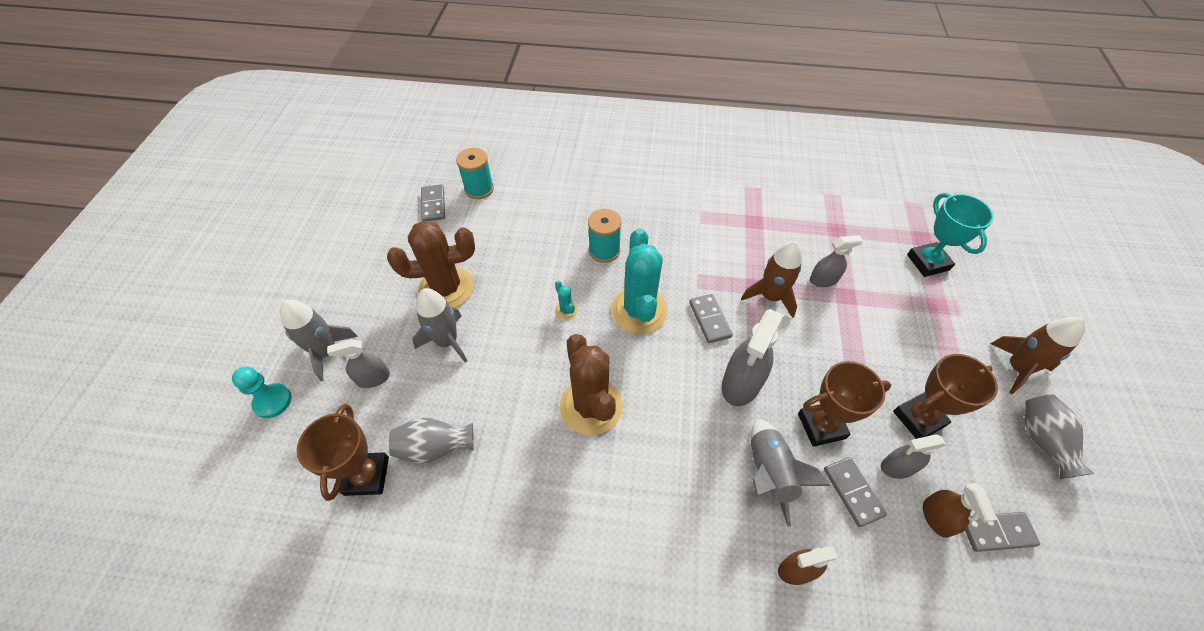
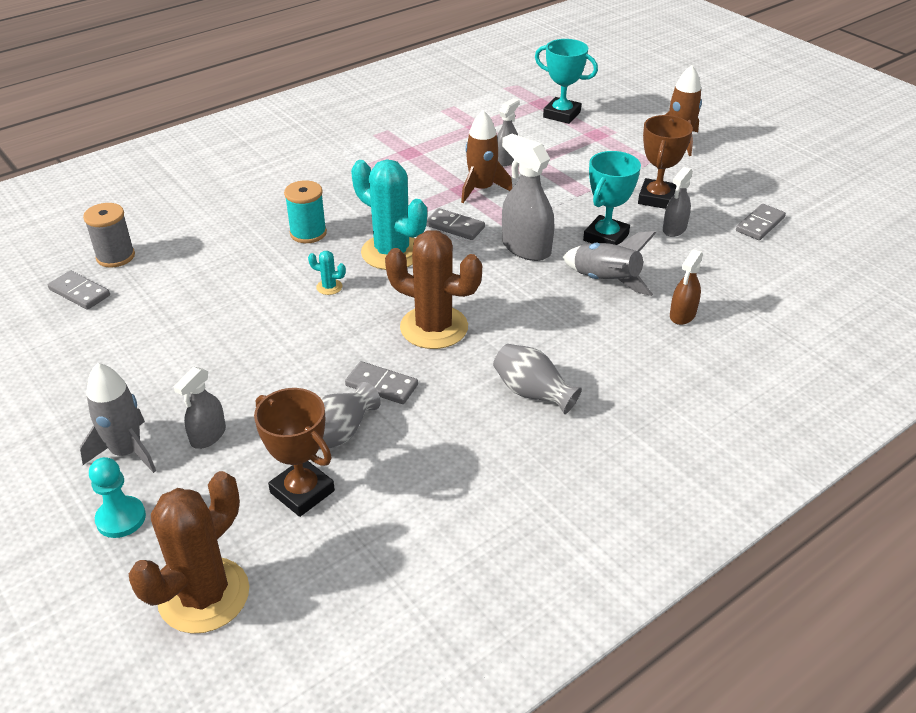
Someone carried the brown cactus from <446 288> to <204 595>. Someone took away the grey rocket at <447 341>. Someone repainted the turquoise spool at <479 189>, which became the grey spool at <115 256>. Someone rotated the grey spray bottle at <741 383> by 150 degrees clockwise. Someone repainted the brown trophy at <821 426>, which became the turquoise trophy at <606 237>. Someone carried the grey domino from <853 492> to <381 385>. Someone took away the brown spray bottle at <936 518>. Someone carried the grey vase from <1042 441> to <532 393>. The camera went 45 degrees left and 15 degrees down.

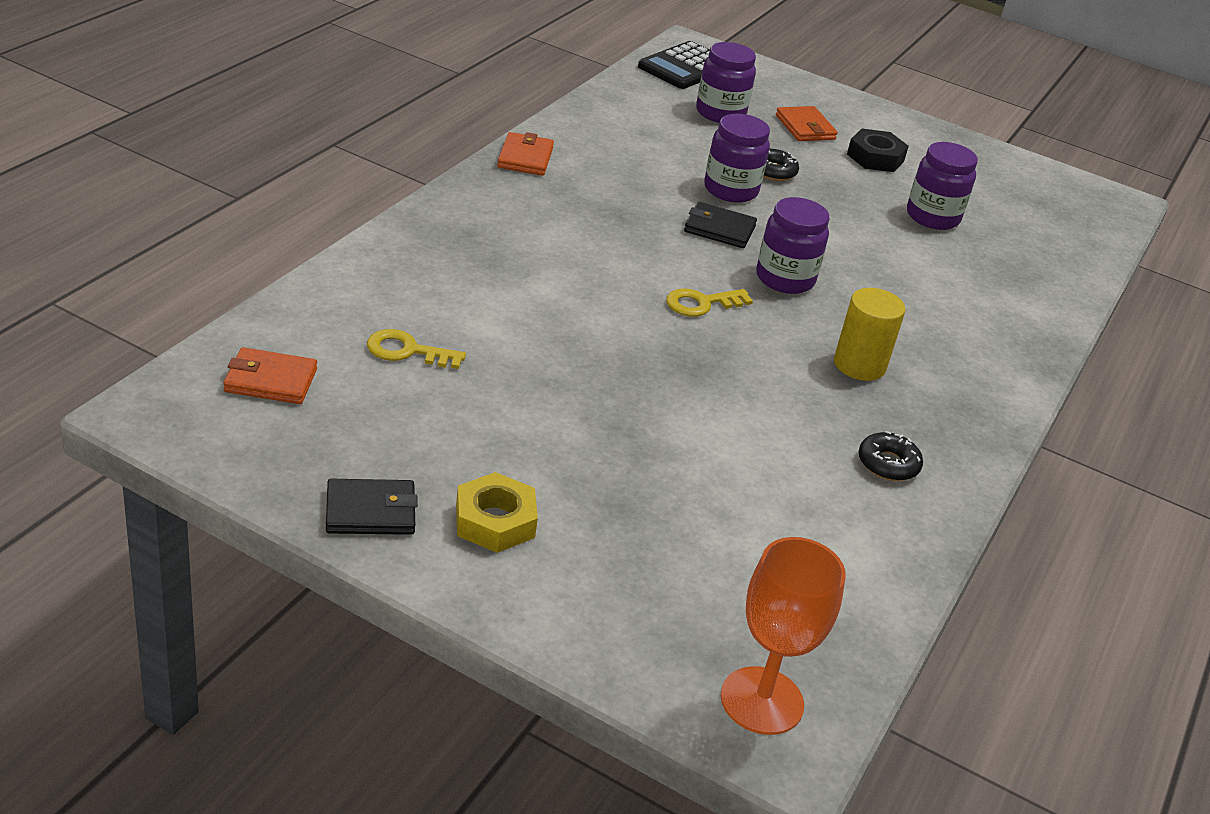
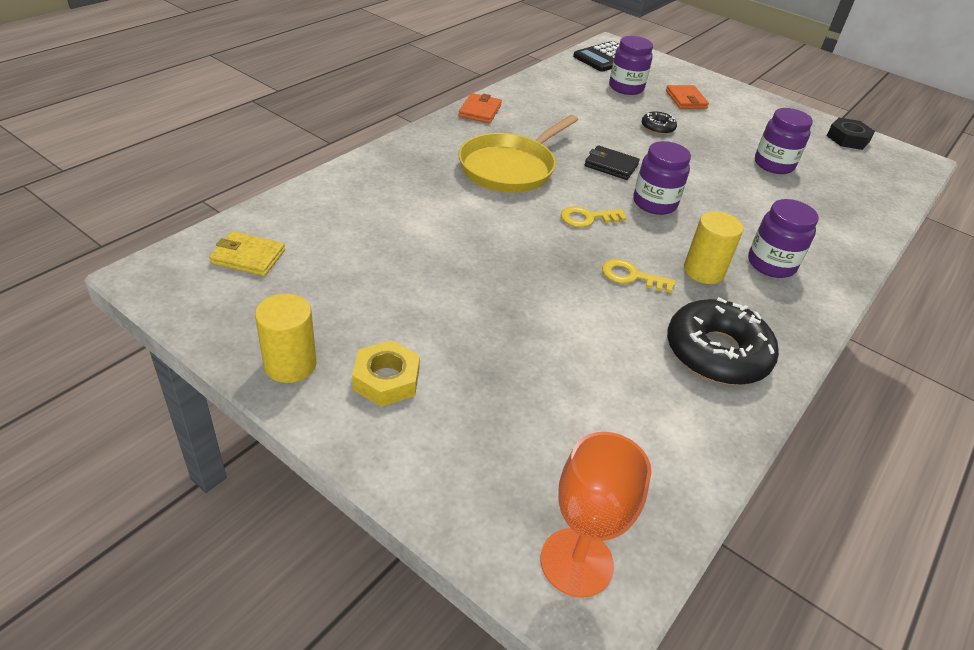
Someone repainted the orange wallet at <271 380>, which became the yellow wallet at <248 257>. Someone swapped the black wallet at <370 511> for the yellow cylinder at <290 364>. Someone carried the yellow key from <407 351> to <631 276>. Someone carried the purple jar from <730 190> to <771 264>. Someone carried the black nut from <875 157> to <847 139>. Someone scaled the black donut at <888 464> by 2.08. Someone put down the yellow pan at <510 168>. The camera went 10 degrees right and 5 degrees up.

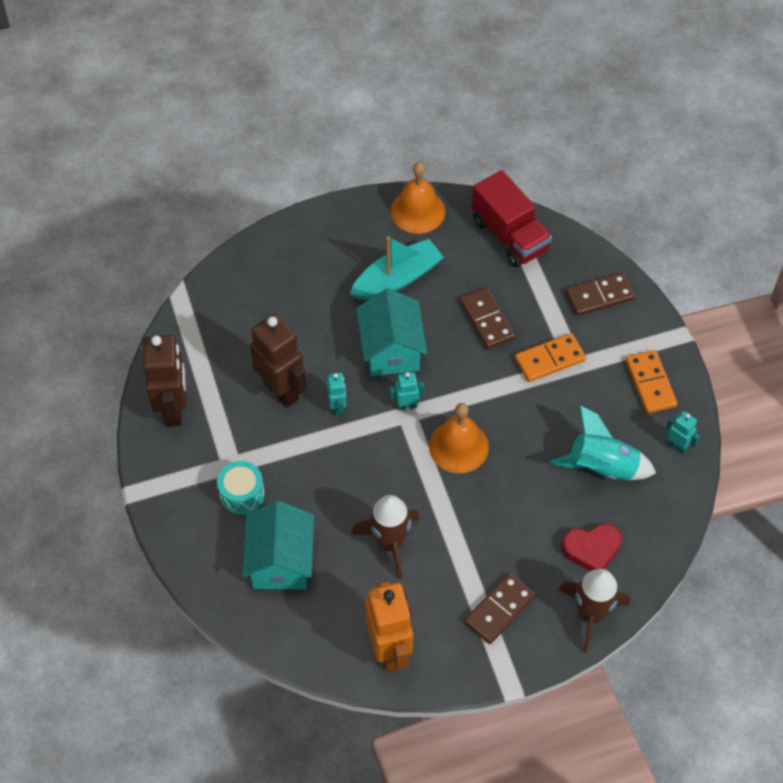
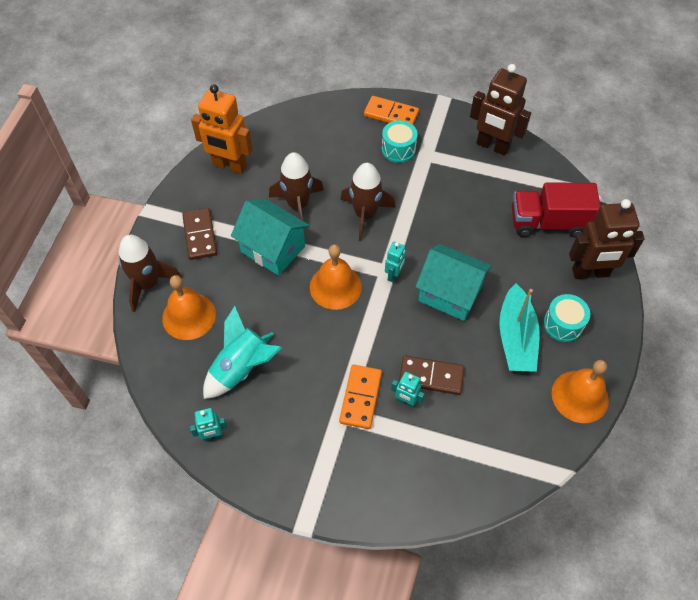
Someone carried the turquoise house from <280 561> to <273 249>. Someone carried the brown robot from <281 390> to <590 273>. Someone carried the turquoise robot from <337 407> to <406 401>. Someone carried the red truck from <510 235> to <548 223>. Someone swapped the red heart at <591 549> for the orange bell at <189 316>. Someone took away the brown domino at <599 296>. Someone carried the orange domino from <650 383> to <391 114>. Someone put down the brown rocket at <365 215>. Someone put down the turquoise drum at <563 324>. The camera went 125 degrees right and 0 degrees up.

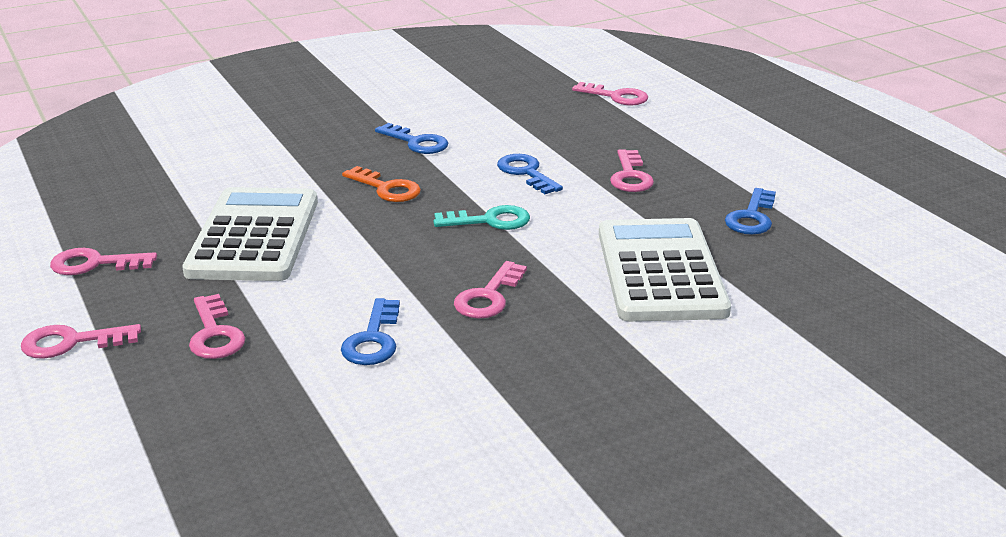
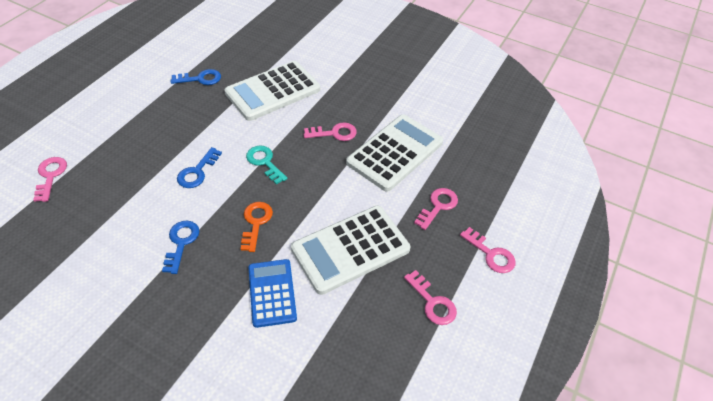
Someone swapped the blue key at <373 339> for the white calculator at <395 153>. Someone took away the pink key at <630 176>. Someone put down the blue calculator at <272 293>. The camera went 125 degrees left and 20 degrees up.

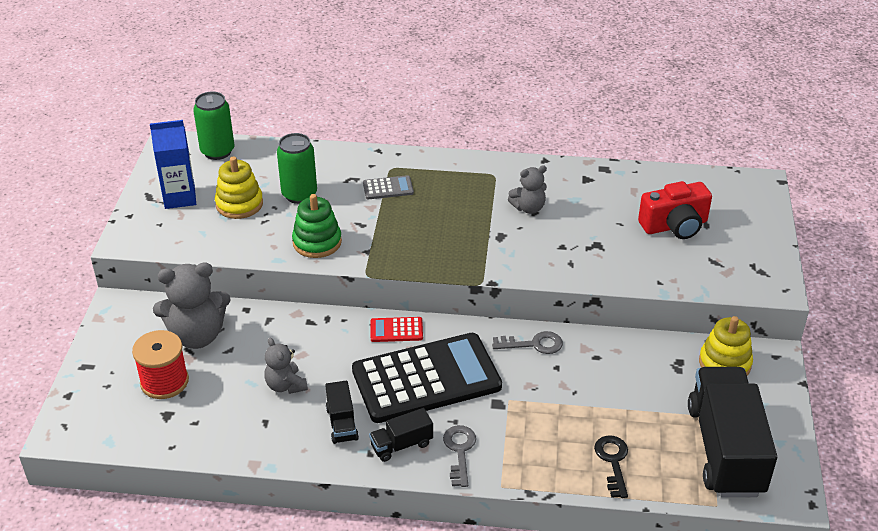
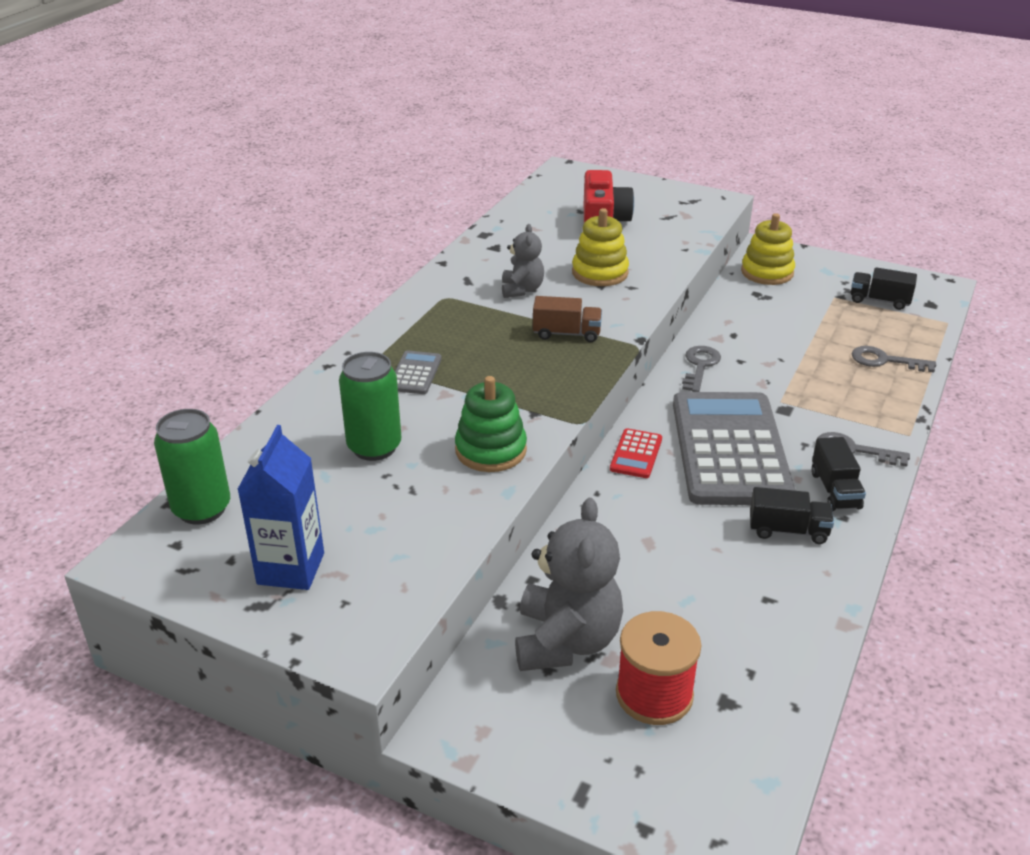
Someone carried the yellow stacking toy from <239 204> to <600 273>. Someone took away the grey teddy bear at <286 385>. Someone repainted the black calculator at <426 379>, which became the grey calculator at <730 449>. Someone repainted the black key at <613 462>, which became the grey key at <885 361>. Someone scaled the black truck at <725 450> by 0.45. Someone put down the brown truck at <566 333>. The camera went 70 degrees left and 5 degrees down.

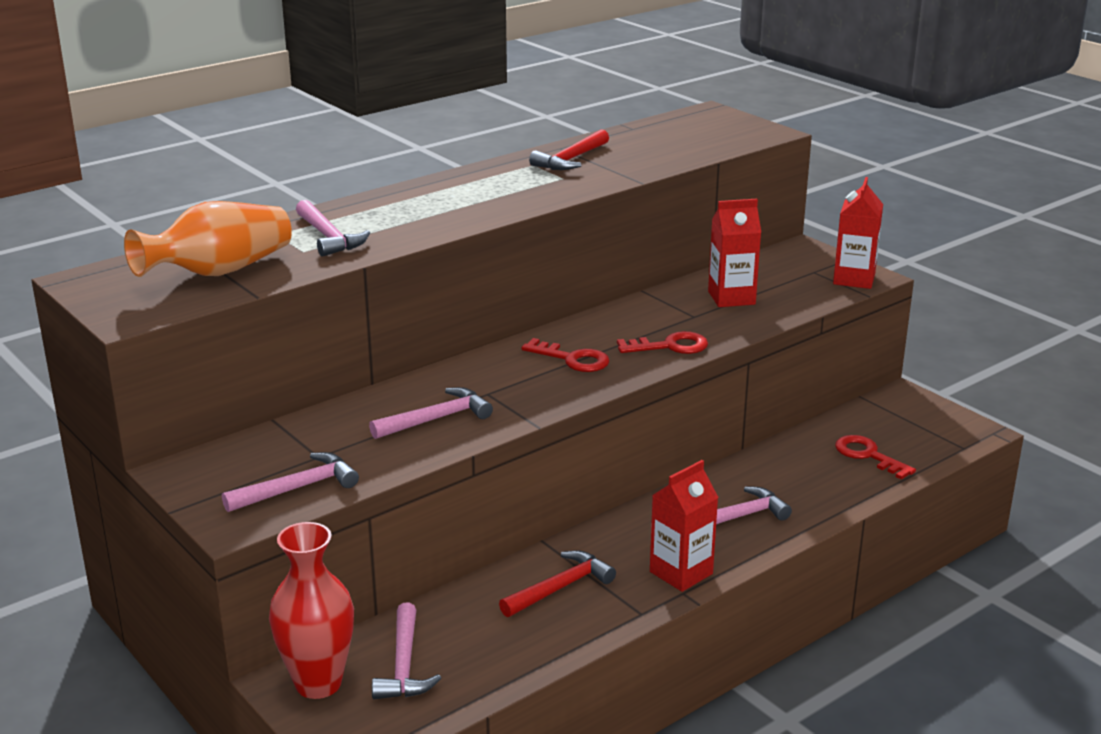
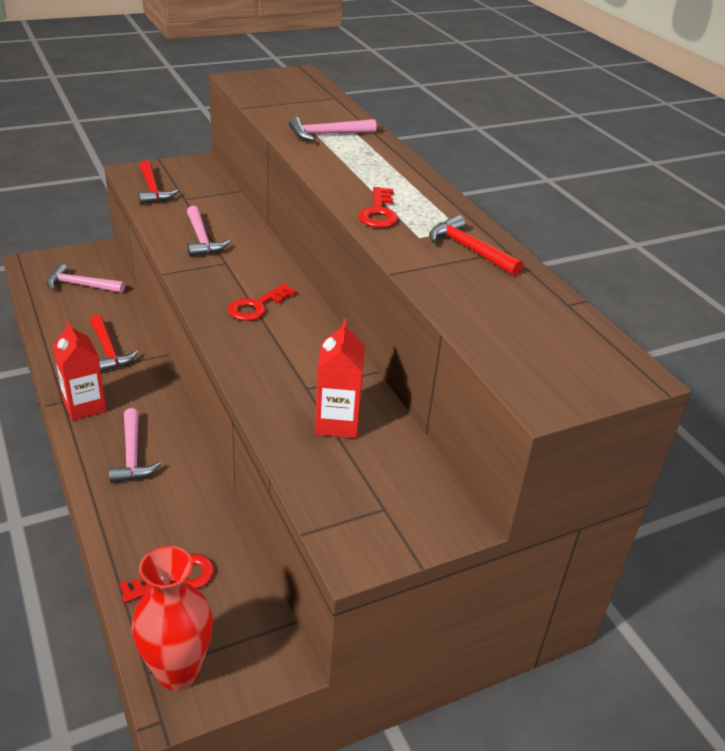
Someone took away the orange vase at <219 271>. Someone repainted the pink hammer at <298 488>, which became the red hammer at <153 190>. Someone carried the red vase from <318 683> to <178 671>. Someone carried the red key from <670 346> to <378 213>. Someone took away the red carton at <854 279>. The camera went 100 degrees right and 10 degrees up.

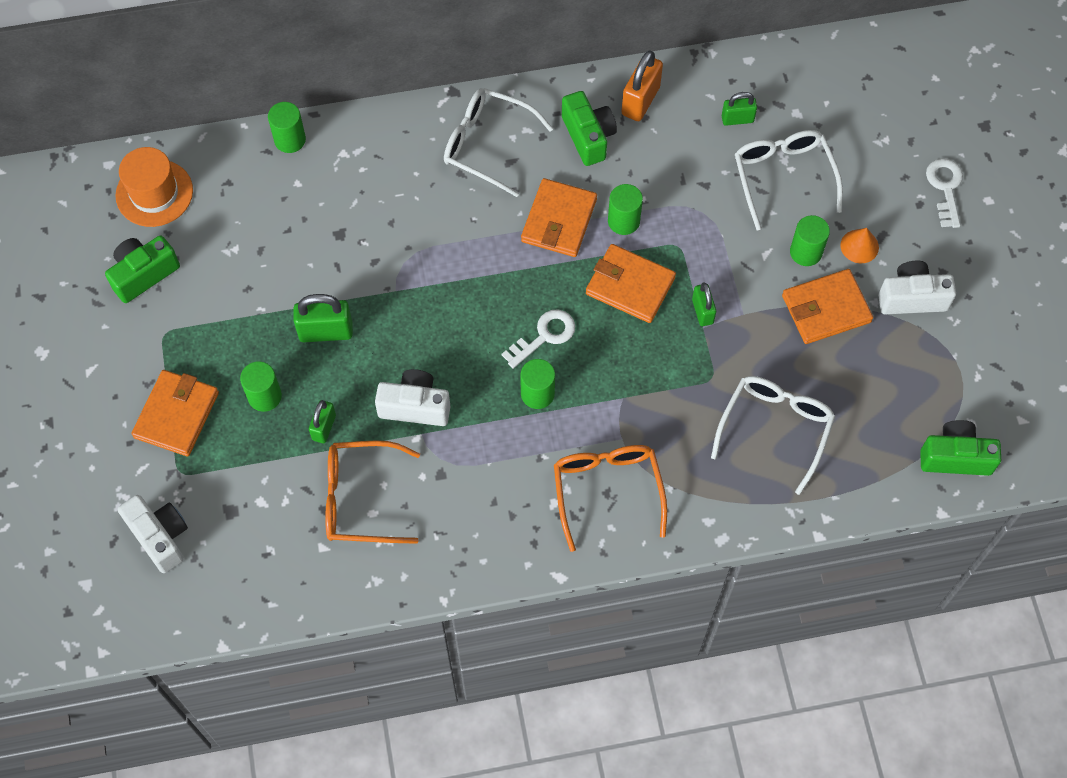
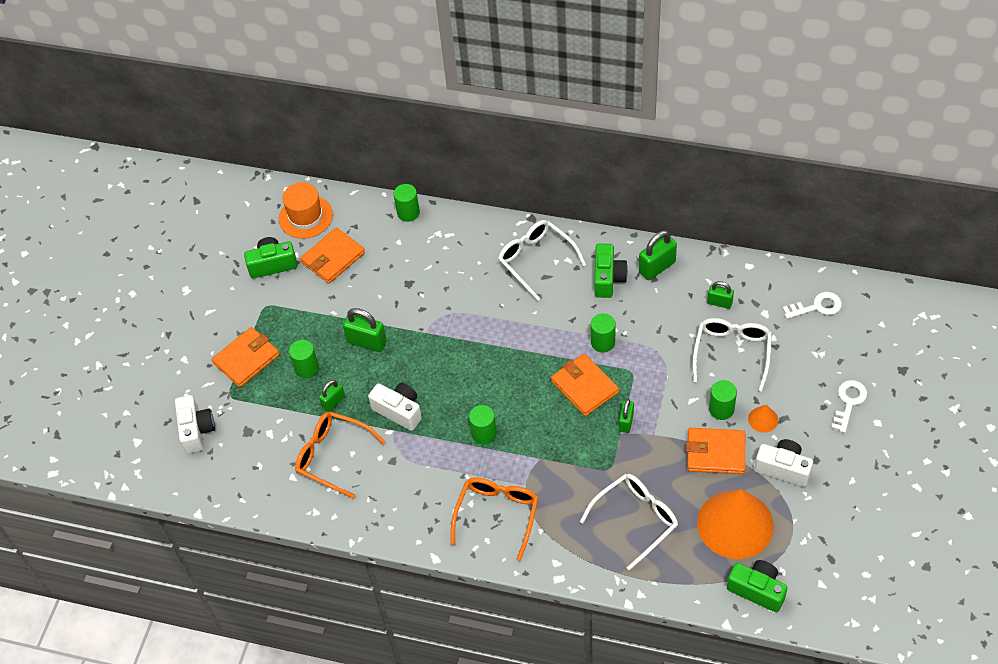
Someone carried the white key from <544 336> to <817 307>. Someone carried the orange wallet from <559 220> to <333 258>. Someone repainted the orange padlock at <640 101>, which became the green padlock at <657 267>. Someone put down the orange cone at <735 524>. The camera went 30 degrees right and 10 degrees down.

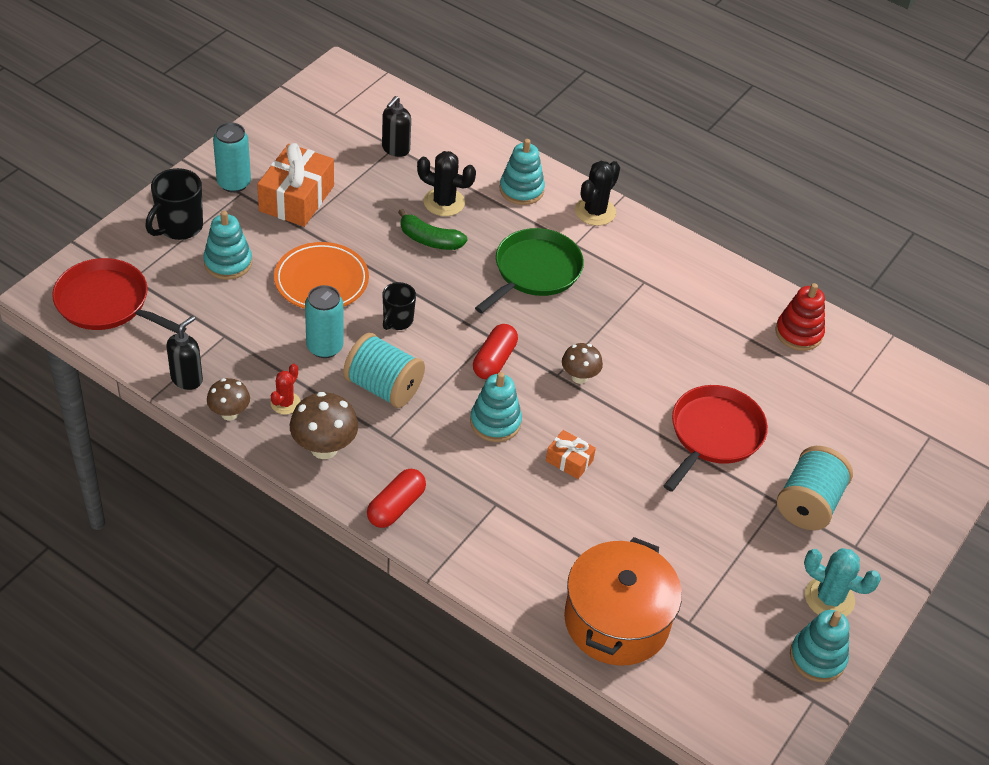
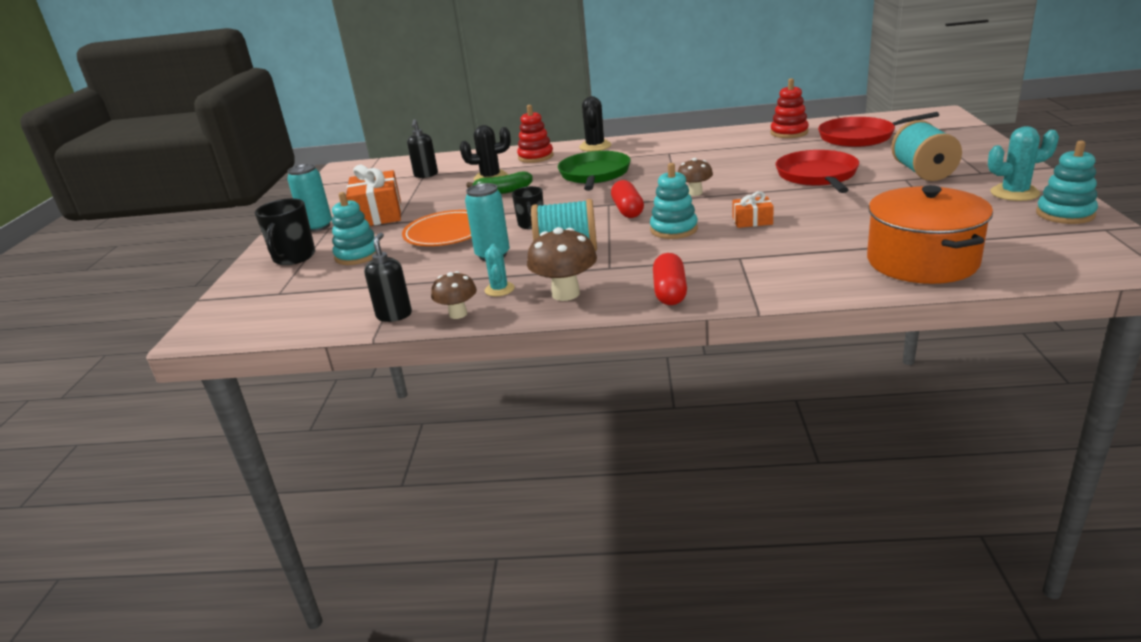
Someone carried the red pan from <107 303> to <860 137>. Someone repainted the red cactus at <285 403>, which became the turquoise cactus at <499 289>. Someone repainted the turquoise stacking toy at <521 190>, which became the red stacking toy at <535 157>. The camera went 25 degrees left and 20 degrees down.

